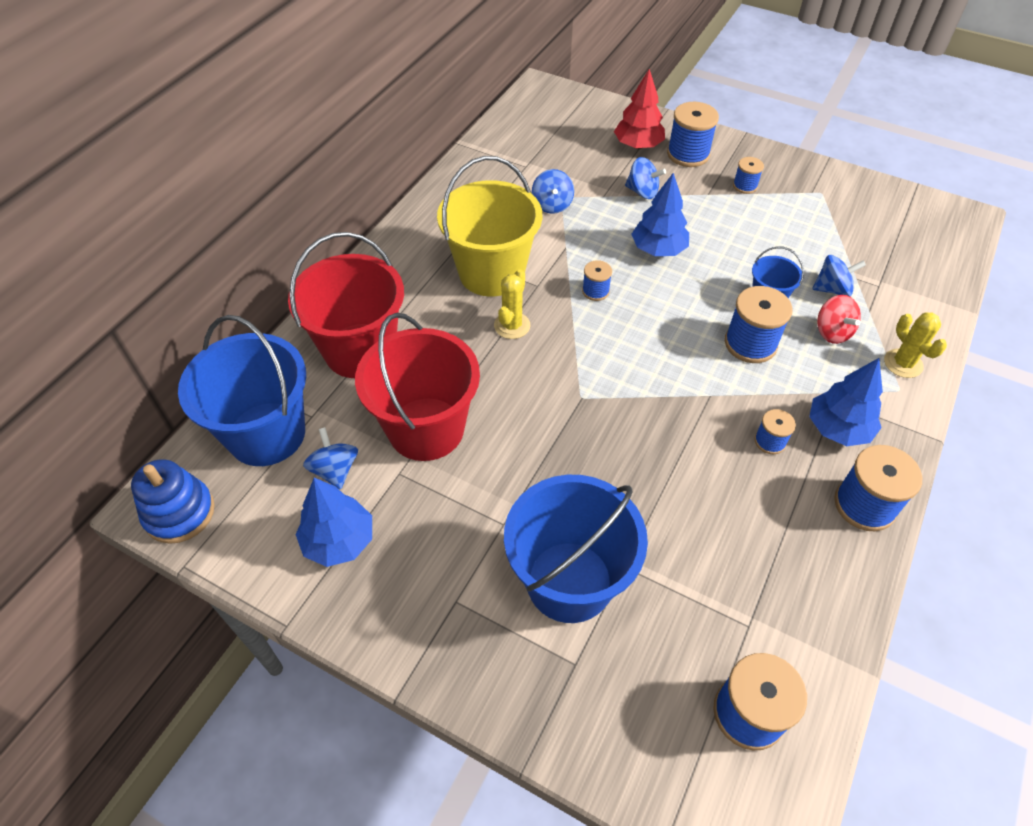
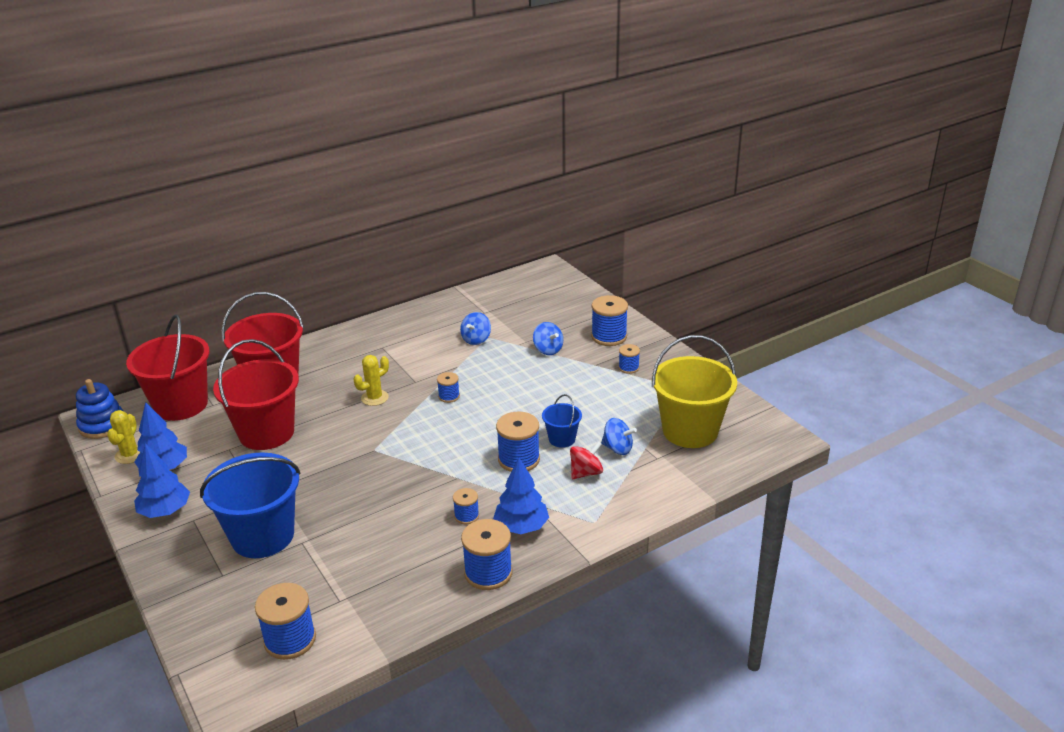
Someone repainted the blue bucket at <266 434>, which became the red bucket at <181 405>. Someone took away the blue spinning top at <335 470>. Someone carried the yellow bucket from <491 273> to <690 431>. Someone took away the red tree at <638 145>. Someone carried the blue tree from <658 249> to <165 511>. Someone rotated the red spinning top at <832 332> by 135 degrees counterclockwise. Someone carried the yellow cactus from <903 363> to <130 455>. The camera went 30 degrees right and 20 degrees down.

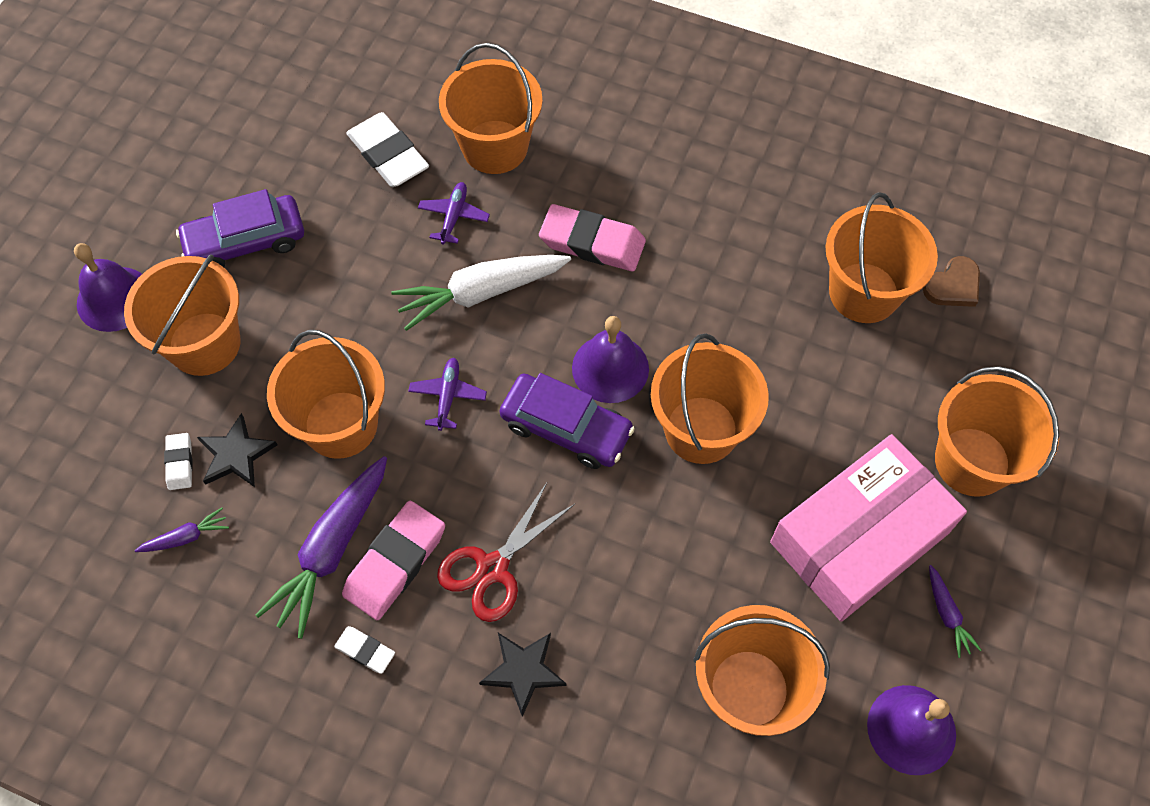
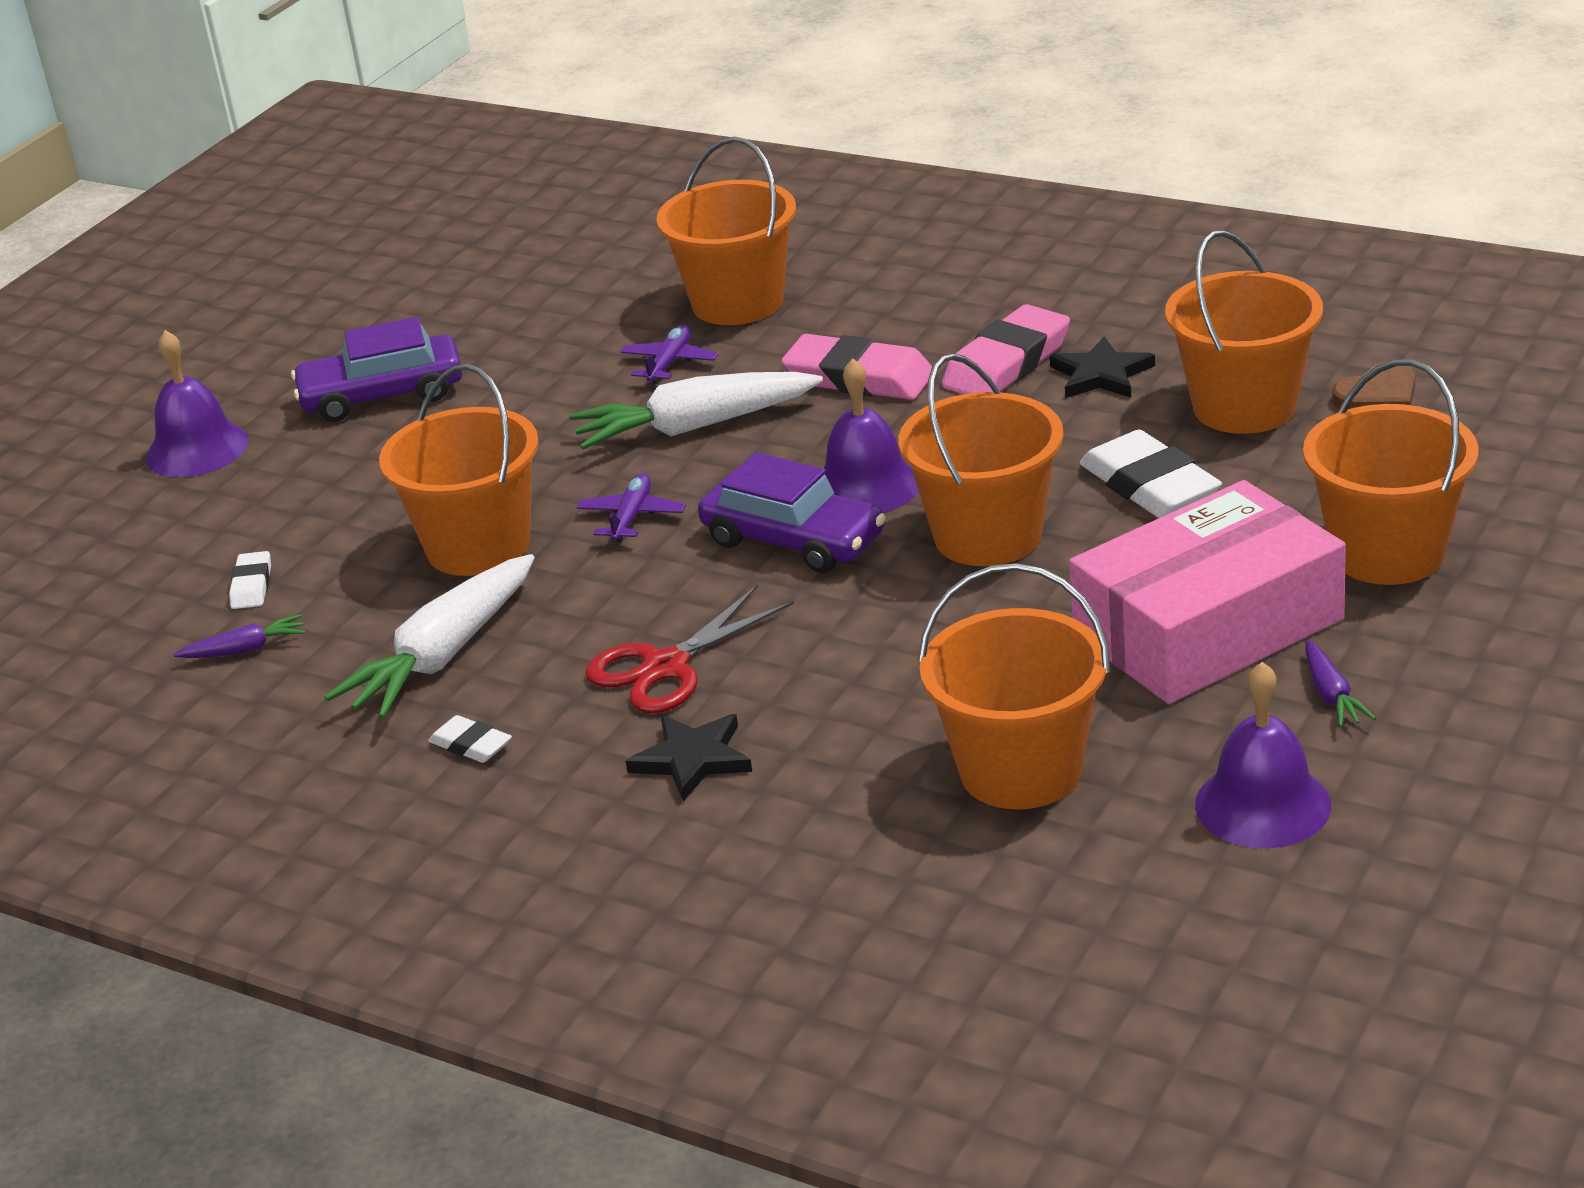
Someone took away the orange bucket at <204 344>. Someone carried the black star from <236 454> to <1101 375>. Someone repainted the purple carrot at <332 549>, which became the white carrot at <444 655>. Someone carried the pink eraser from <395 563> to <1007 363>. Someone carried the white eraser from <388 155> to <1150 485>. The camera went 10 degrees right and 30 degrees down.

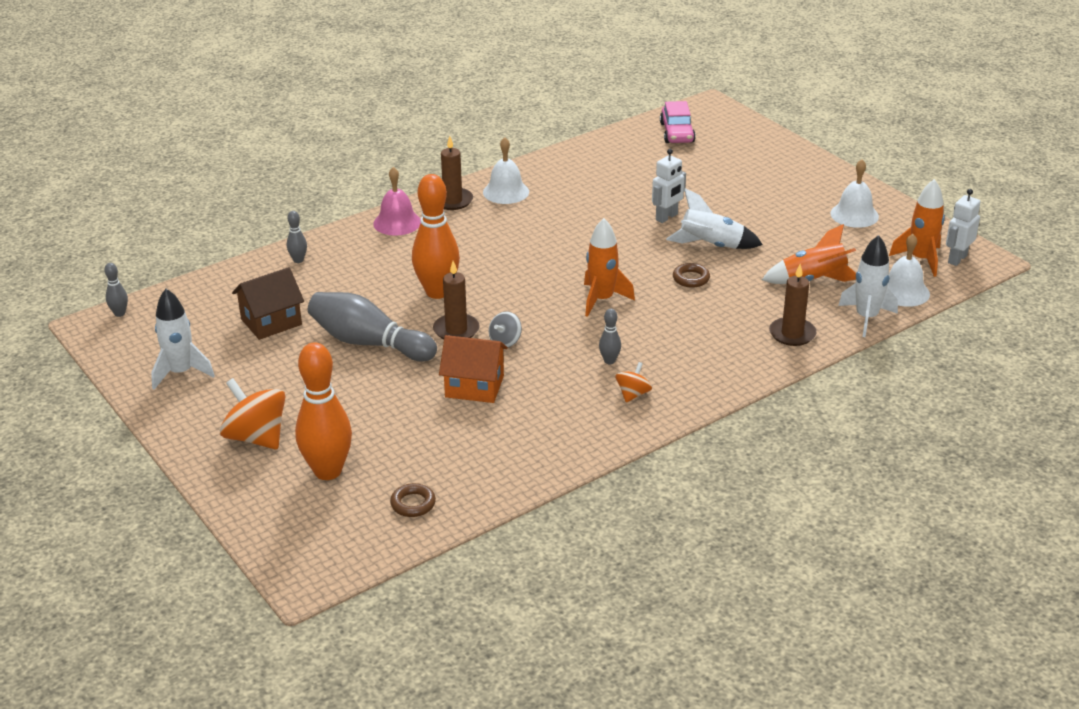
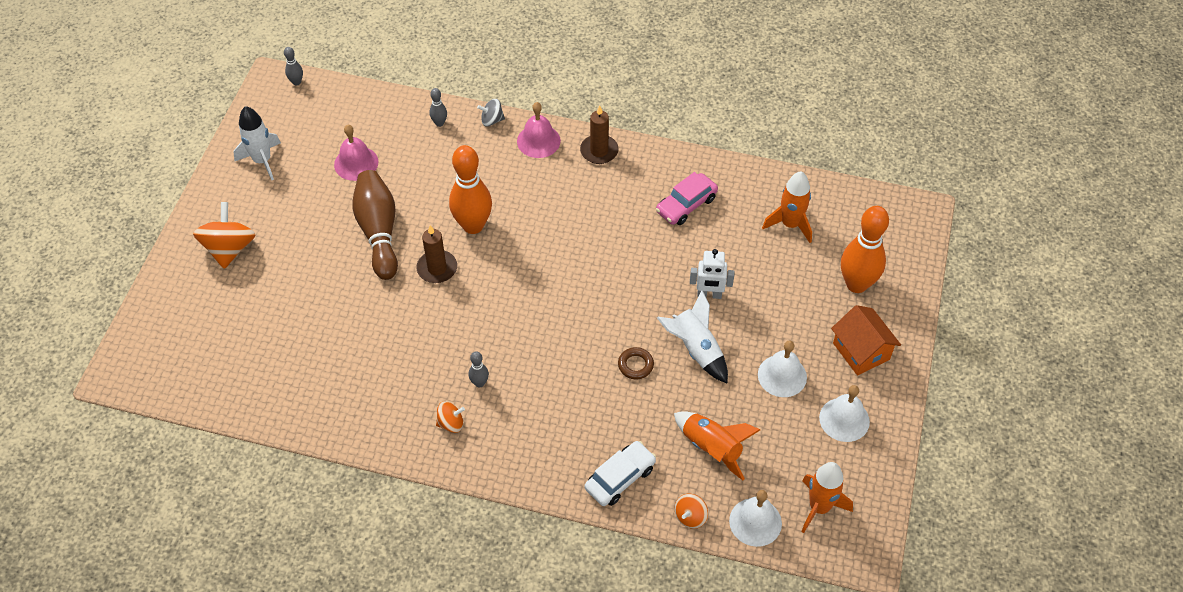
Someone swapped the brown house at <271 322> for the pink bell at <356 163>. Someone carried the orange bowling pin from <328 471> to <856 284>. Someone repainted the grey bowling pin at <369 343>, which became the brown bowling pin at <379 231>. Someone took away the brown ring at <413 504>. Someone carried the orange house from <474 386> to <861 351>. Someone carried the white bell from <506 192> to <782 375>. Someone carried the grey spinning top from <505 341> to <492 120>. Someone carried the orange rocket from <602 300> to <790 224>. Someone carried the pink car from <677 133> to <686 205>. Someone swapped the brown candle at <792 334> for the white car at <620 478>. Someone swapped the white rocket at <866 318> for the orange spinning top at <690 516>. Someone took away the white robot at <957 259>. The camera went 50 degrees right and 20 degrees up.

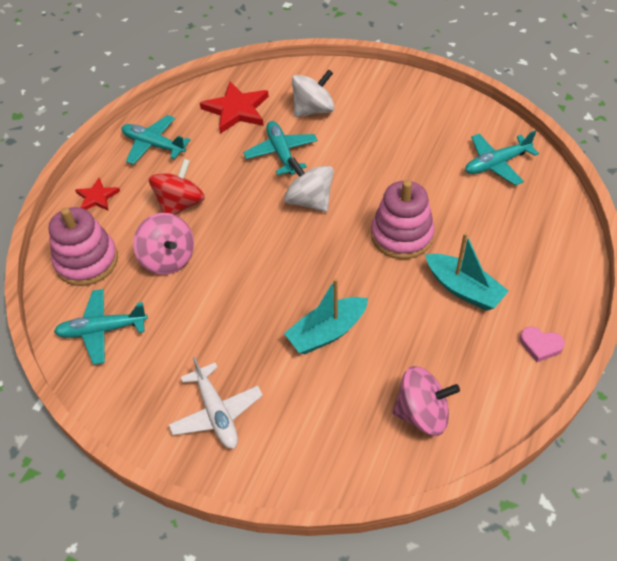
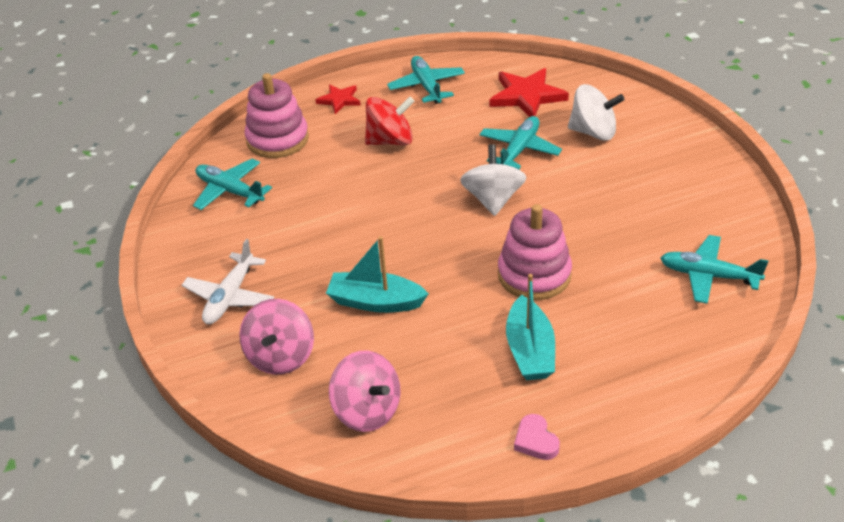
Someone carried the pink spinning top from <168 259> to <280 356>. The camera went 45 degrees right and 10 degrees down.

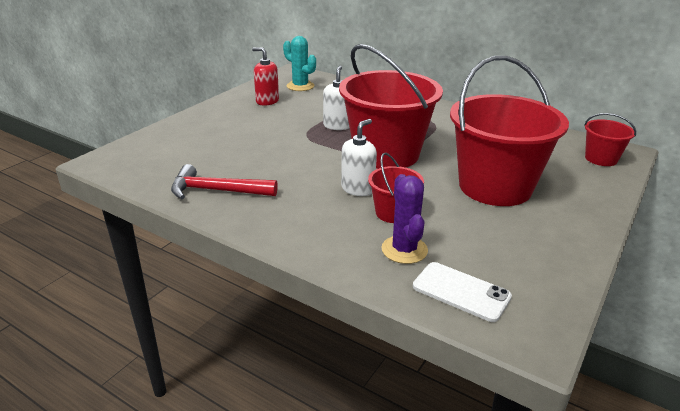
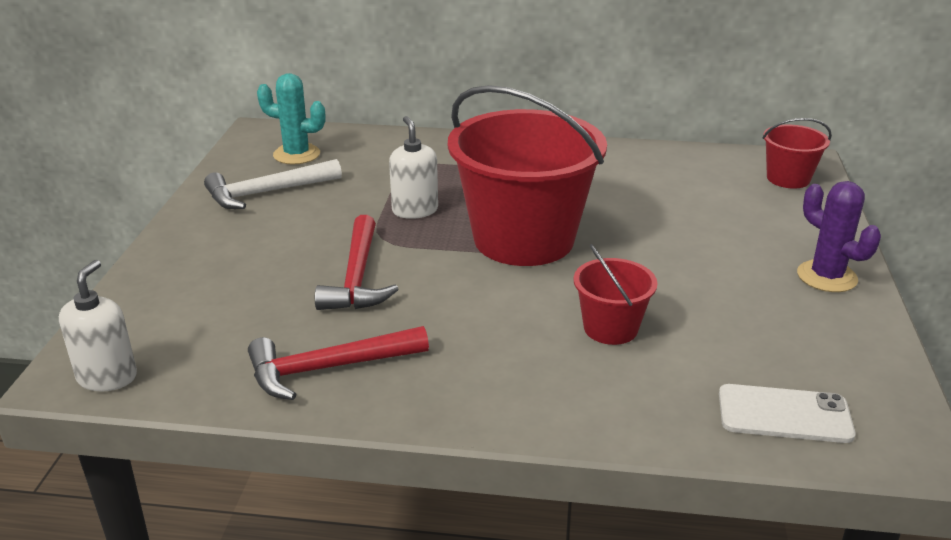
Someone swapped the red soap dispenser at <267 101> for the white hammer at <266 193>. Someone carried the white soap dispenser from <358 189> to <107 377>. Someone carried the purple cactus from <404 250> to <826 277>. Someone took away the red bucket at <495 187>. Someone put down the red hammer at <357 278>. The camera went 25 degrees left and 0 degrees up.

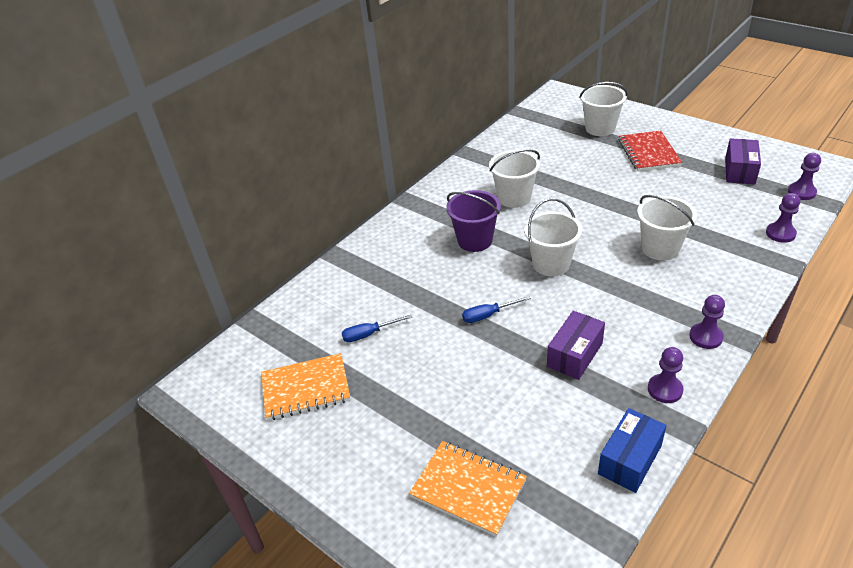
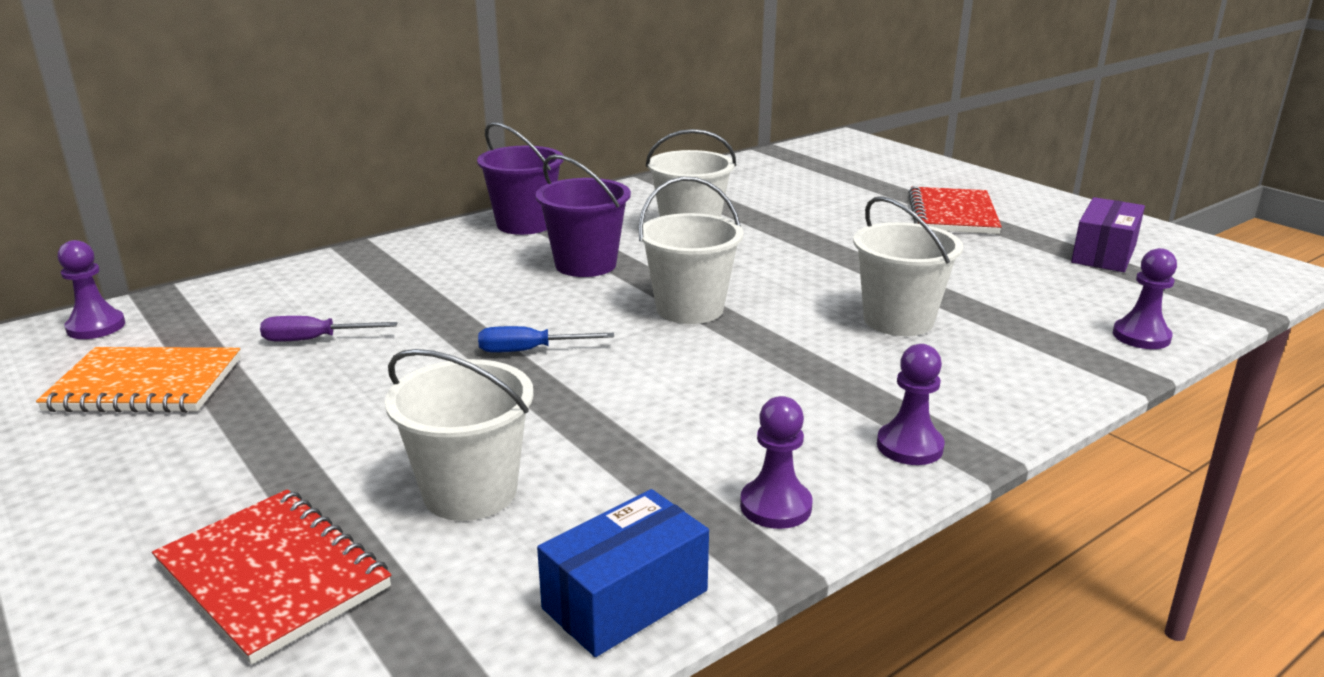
Someone repainted the blue screwdriver at <369 334>, which became the purple screwdriver at <314 339>. Someone repainted the orange notebook at <468 489>, which became the red notebook at <273 576>. Someone took away the purple box at <574 355>. Someone carried the white bucket from <600 128> to <470 492>. Someone carried the purple pawn from <801 192> to <96 327>. Someone put down the purple bucket at <524 224>. The camera went 10 degrees right and 15 degrees down.

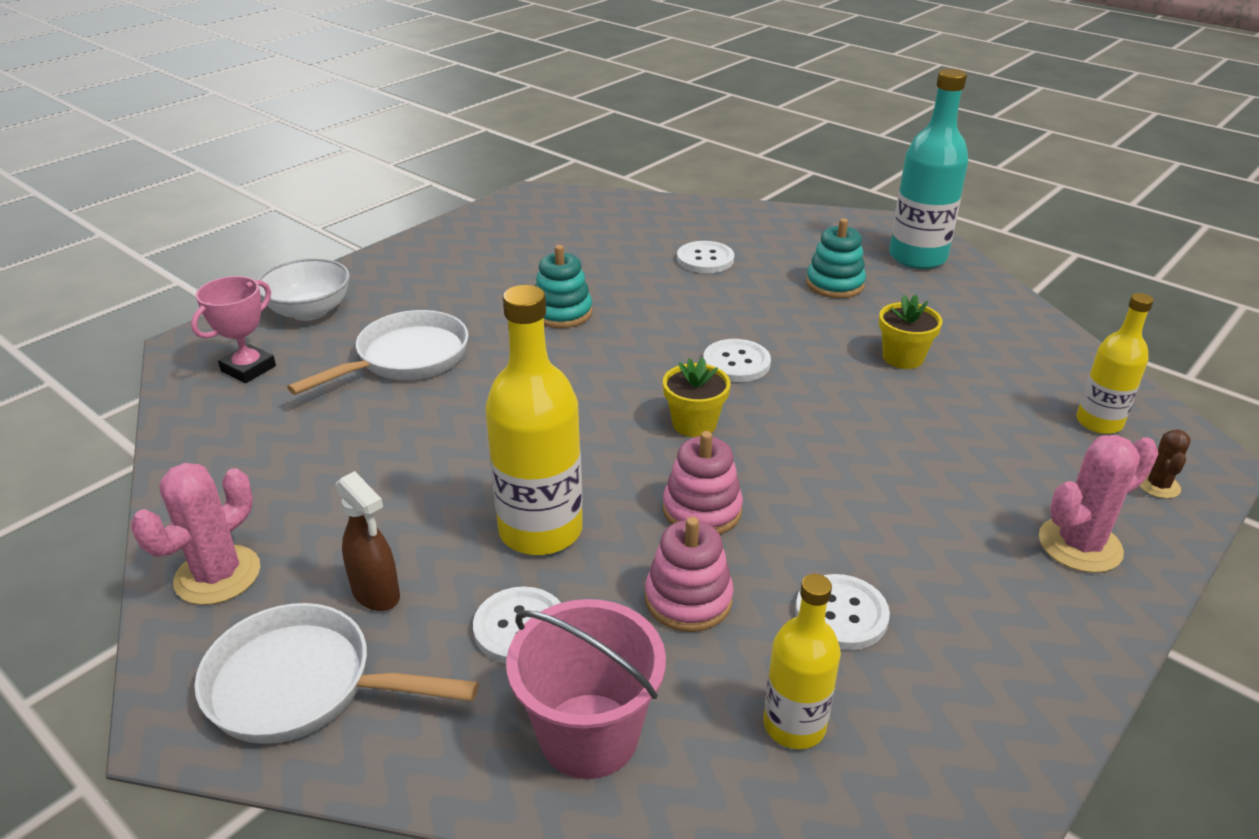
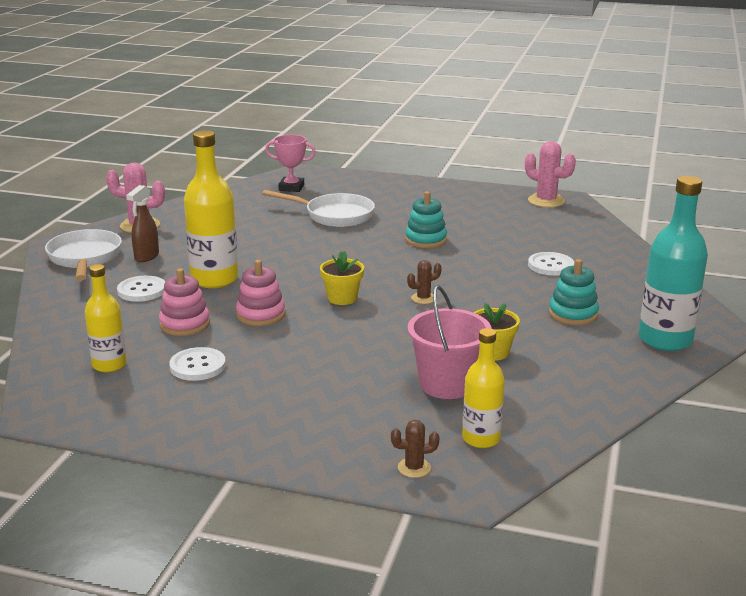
Someone took away the white bowl at <309 311>. Someone carried the pink bucket from <589 735> to <447 384>. Someone swapped the white button at <736 363> for the brown cactus at <423 298>. Someone carried the pink cactus from <1080 545> to <546 201>. The camera went 65 degrees right and 10 degrees down.

